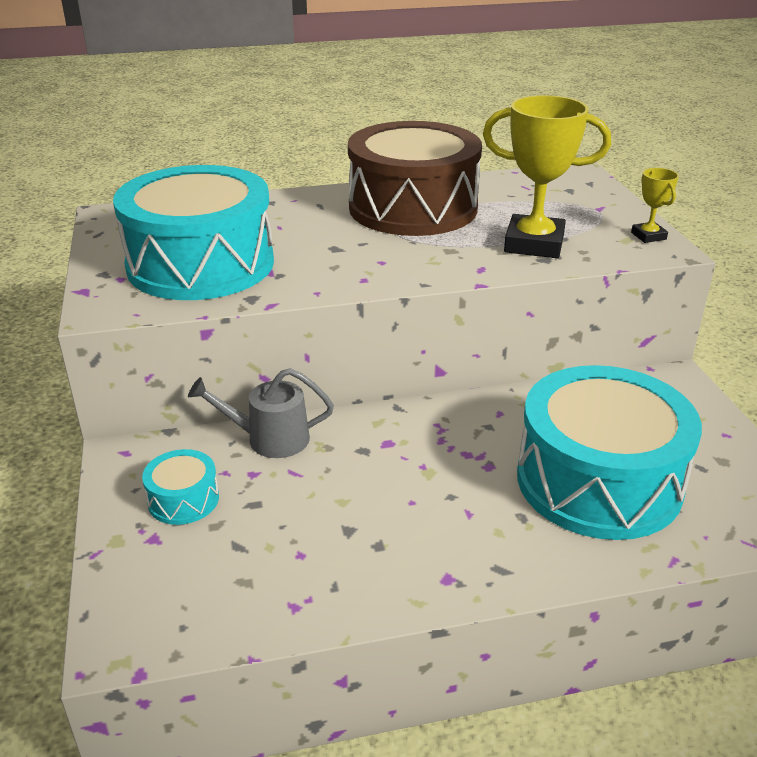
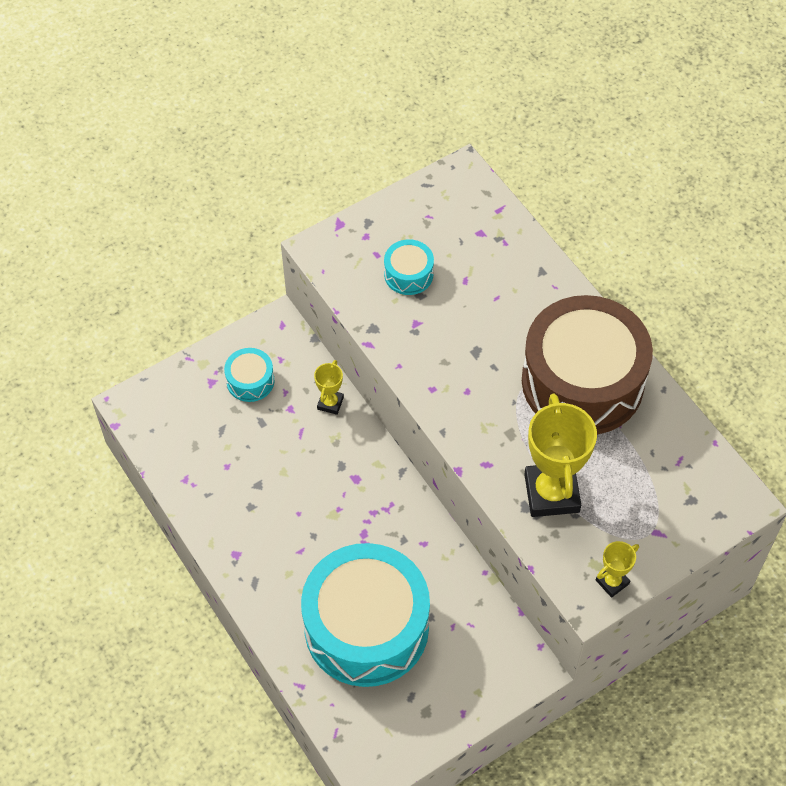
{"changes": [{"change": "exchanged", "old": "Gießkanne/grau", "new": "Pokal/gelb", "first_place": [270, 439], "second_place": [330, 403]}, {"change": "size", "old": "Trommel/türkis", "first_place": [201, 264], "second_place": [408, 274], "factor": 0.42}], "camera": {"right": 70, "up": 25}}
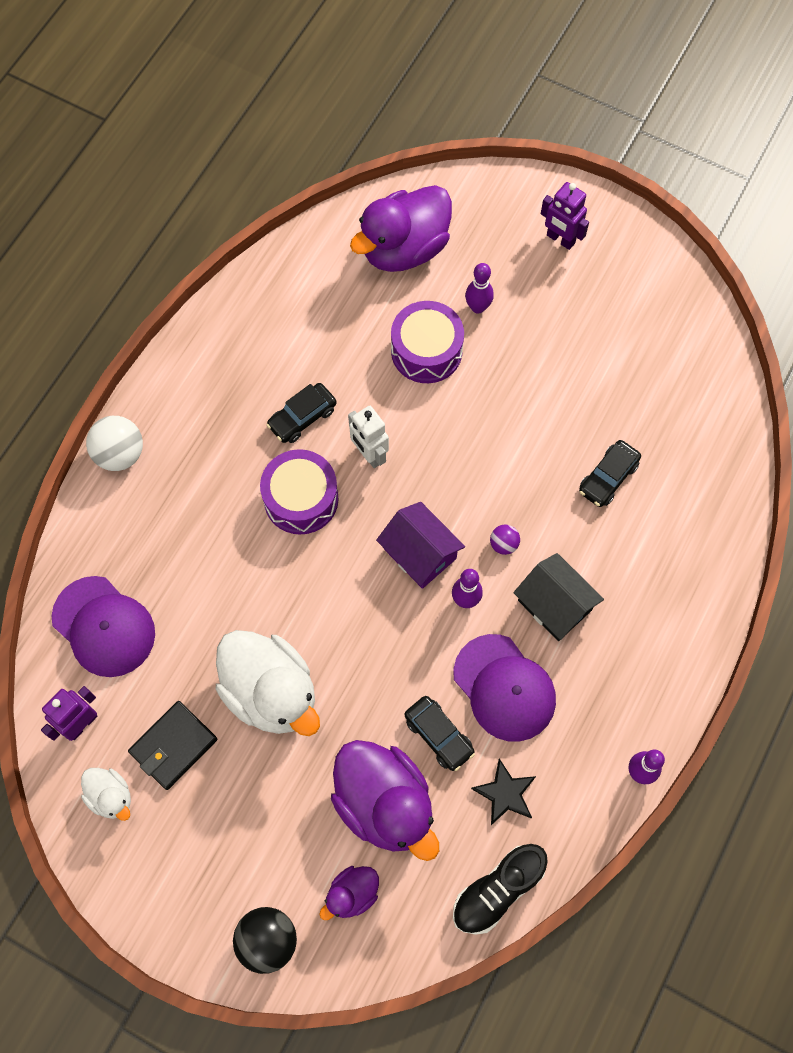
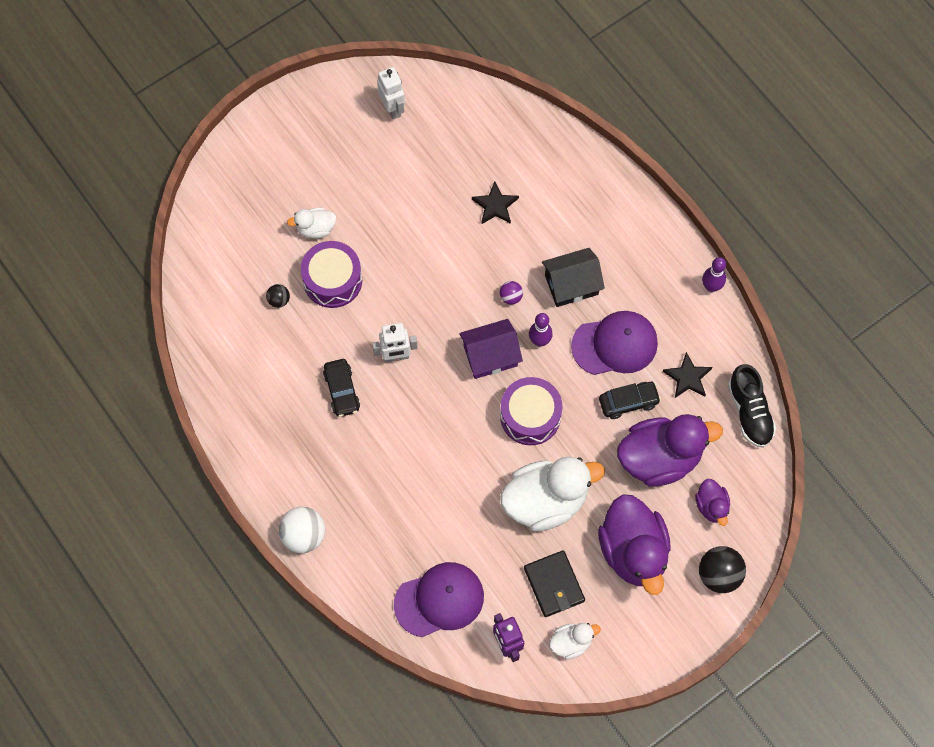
{"changes": [{"change": "missing", "old": "Roboter/lila", "first_place": [560, 239]}, {"change": "appeared", "new": "Ball/schwarz", "second_place": [279, 300]}, {"change": "appeared", "new": "Roboter/weiß", "second_place": [392, 108]}, {"change": "relocated", "old": "Trommel/lila", "first_place": [301, 499], "second_place": [530, 416]}, {"change": "relocated", "old": "Ente/lila", "first_place": [404, 249], "second_place": [633, 551]}, {"change": "exchanged", "old": "Bowlingkegel/lila", "new": "Ente/weiß", "first_place": [478, 307], "second_place": [315, 229]}, {"change": "exchanged", "old": "Auto/schwarz", "new": "Stern/schwarz", "first_place": [608, 478], "second_place": [495, 205]}], "camera": {"right": -65, "up": 0}}
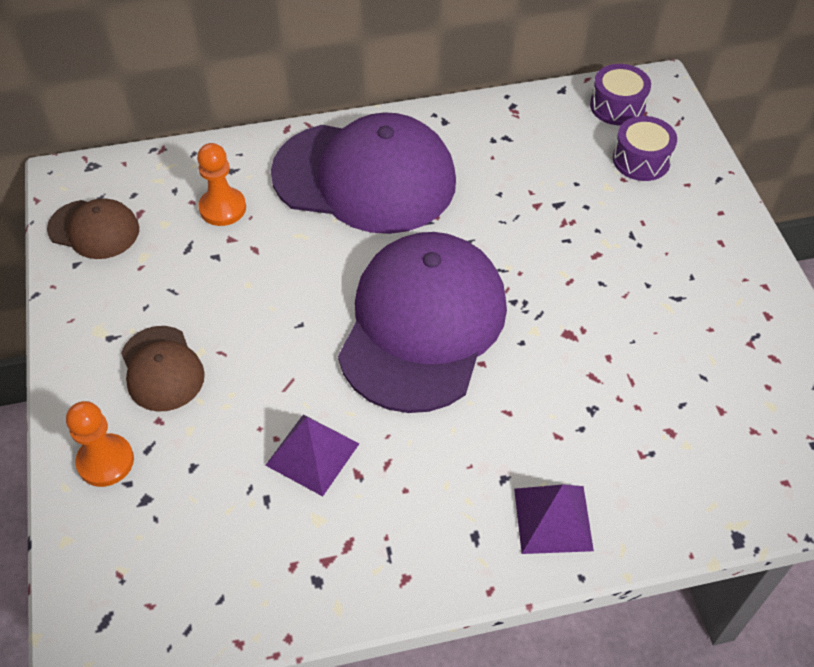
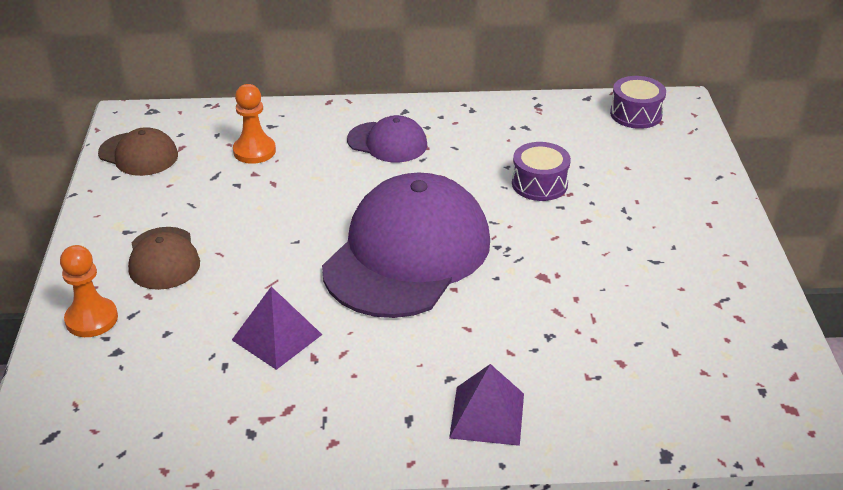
{"changes": [{"change": "relocated", "old": "Trommel/lila", "first_place": [641, 160], "second_place": [539, 184]}, {"change": "size", "old": "Kappe/lila", "first_place": [365, 177], "second_place": [387, 142], "factor": 0.48}], "camera": {"right": 10, "up": -15}}
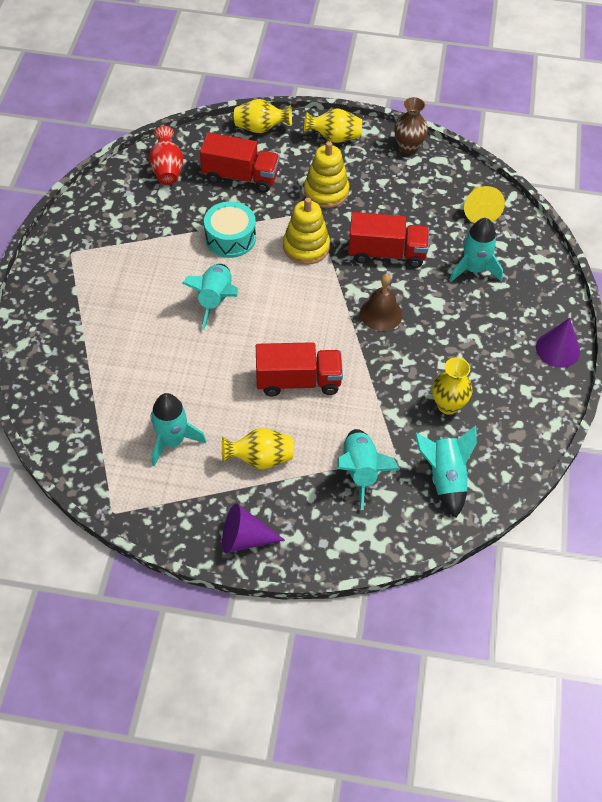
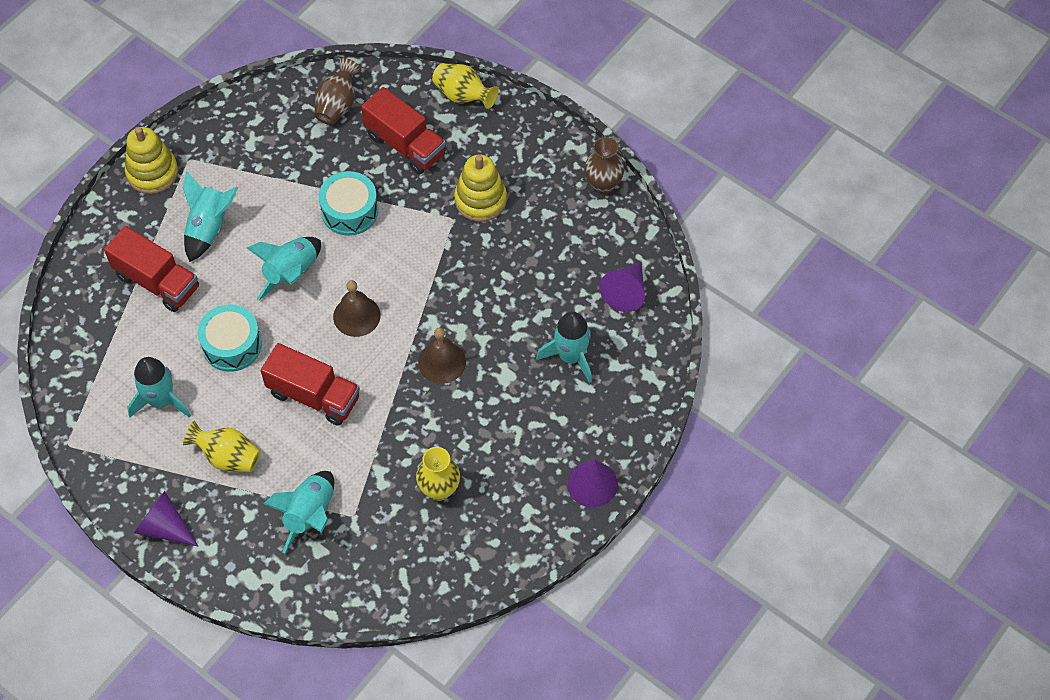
{"changes": [{"change": "missing", "old": "Vase/gelb", "first_place": [334, 138]}, {"change": "appeared", "new": "Trommel/türkis", "second_place": [232, 345]}, {"change": "appeared", "new": "Glocke/braun", "second_place": [356, 316]}, {"change": "relocated", "old": "Stapelspielzeug/gelb", "first_place": [306, 247], "second_place": [152, 172]}, {"change": "relocated", "old": "Lastwagen/rot", "first_place": [386, 253], "second_place": [157, 282]}, {"change": "relocated", "old": "Rakete/türkis", "first_place": [445, 479], "second_place": [209, 228]}, {"change": "colour", "old": "Vase/rot", "new": "Vase/braun", "first_place": [167, 169], "second_place": [337, 105]}, {"change": "colour", "old": "Kegel/gelb", "new": "Kegel/lila", "first_place": [479, 210], "second_place": [626, 292]}], "camera": {"right": 30, "up": 5}}
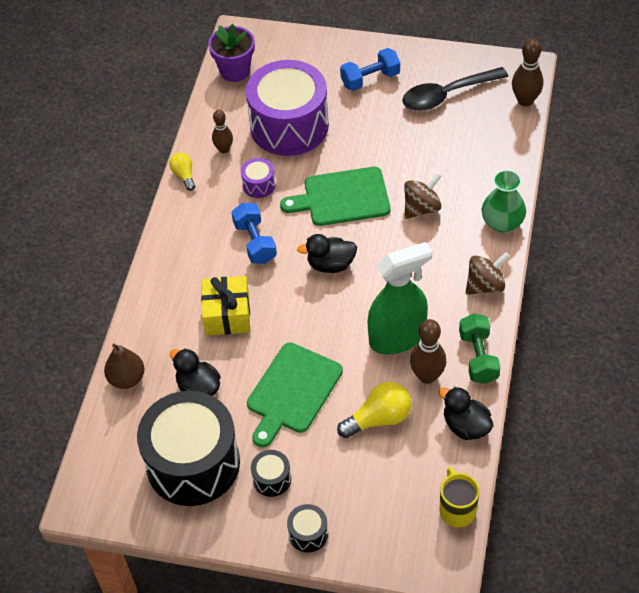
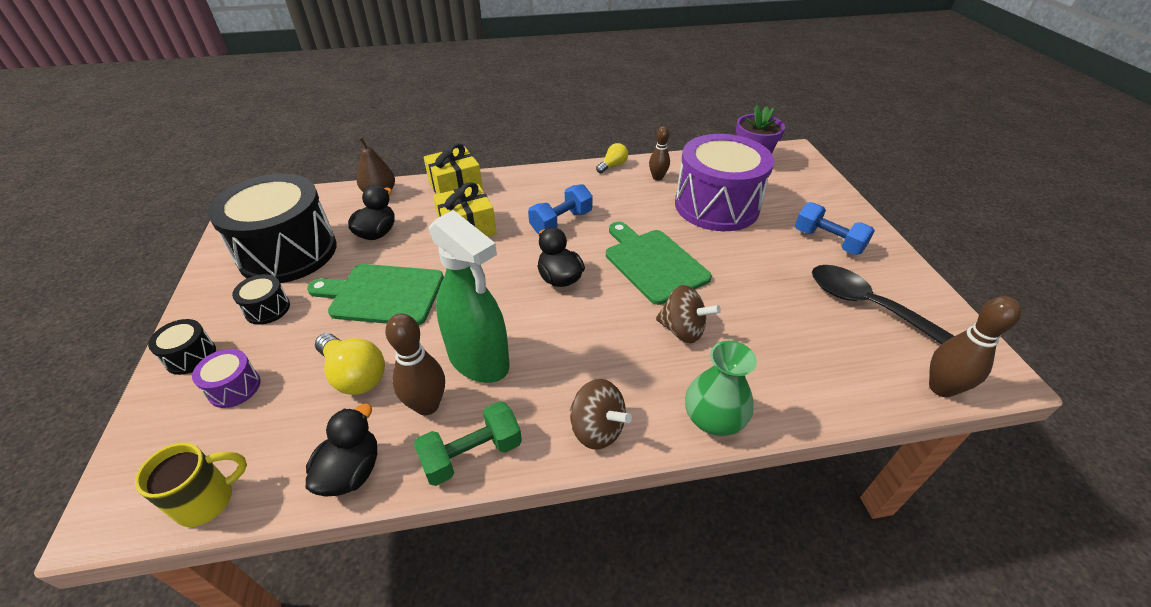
{"changes": [{"change": "appeared", "new": "Geschenk/gelb", "second_place": [455, 186]}, {"change": "relocated", "old": "Trommel/lila", "first_place": [259, 185], "second_place": [234, 387]}], "camera": {"right": 65, "up": -10}}
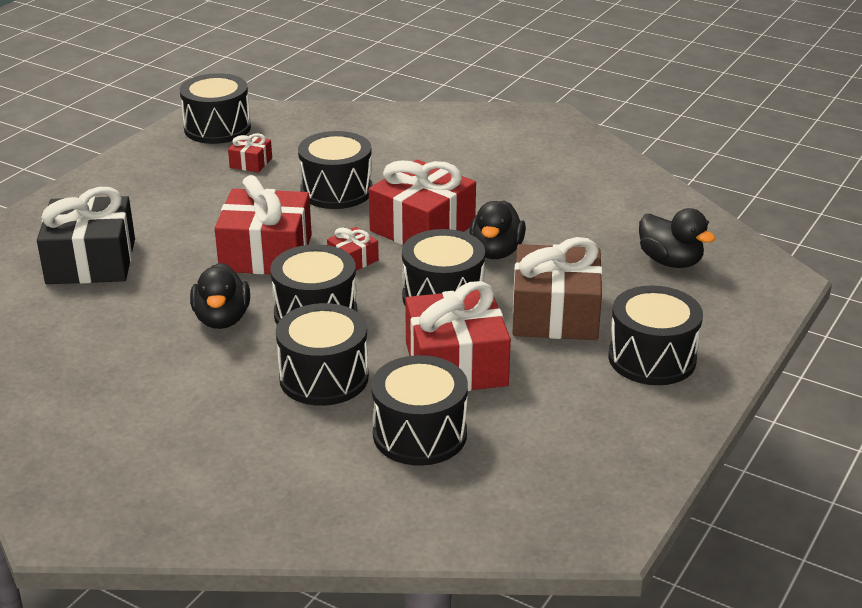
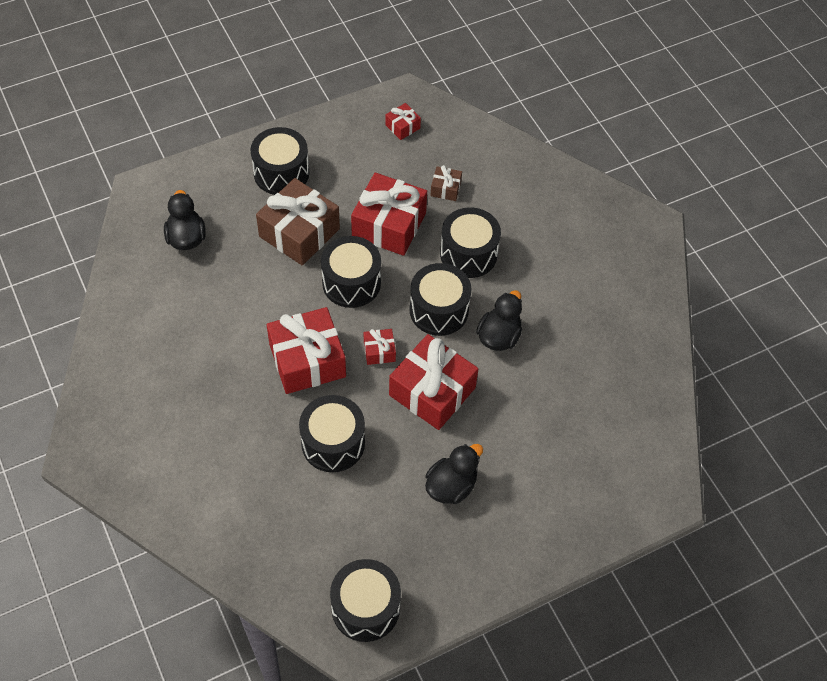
{"changes": [{"change": "missing", "old": "Geschenk/schwarz", "first_place": [91, 261]}, {"change": "relocated", "old": "Geschenk/rot", "first_place": [251, 163], "second_place": [402, 126]}, {"change": "relocated", "old": "Ente/schwarz", "first_place": [496, 252], "second_place": [451, 486]}, {"change": "exchanged", "old": "Trommel/schwarz", "new": "Geschenk/braun", "first_place": [420, 434], "second_place": [445, 189]}], "camera": {"right": -150, "up": 25}}
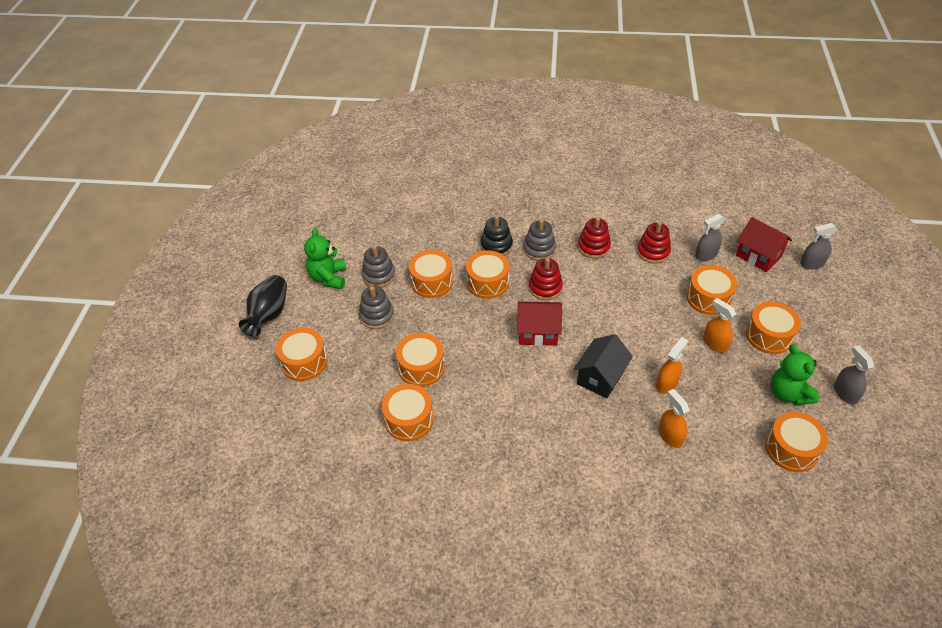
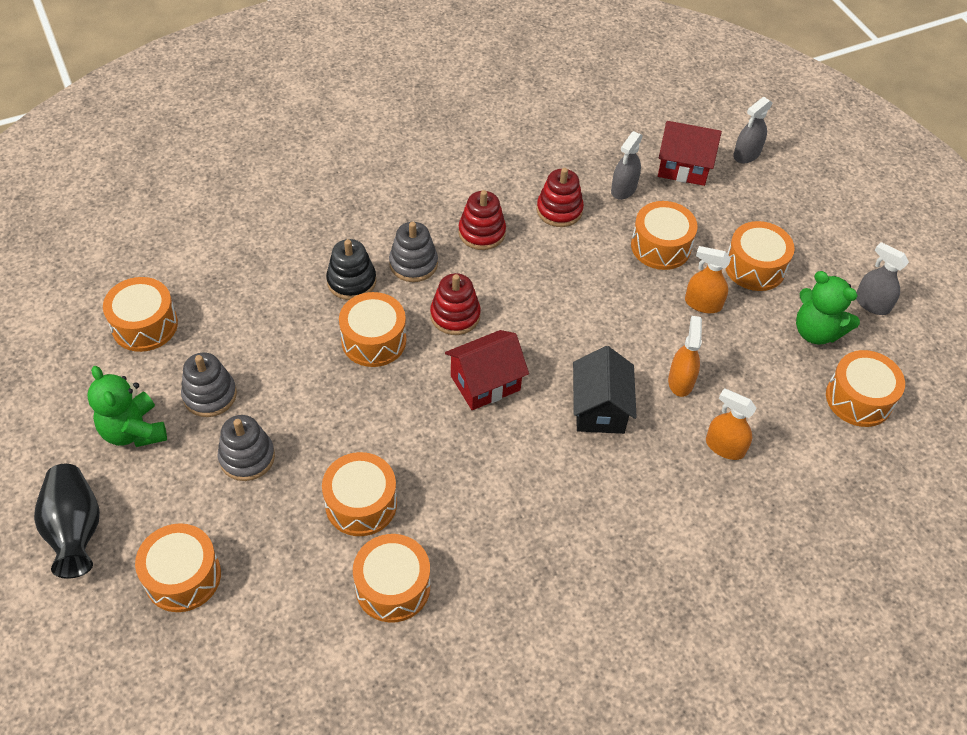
{"changes": [{"change": "relocated", "old": "Trommel/orange", "first_place": [432, 282], "second_place": [145, 325]}], "camera": {"right": -35, "up": 5}}
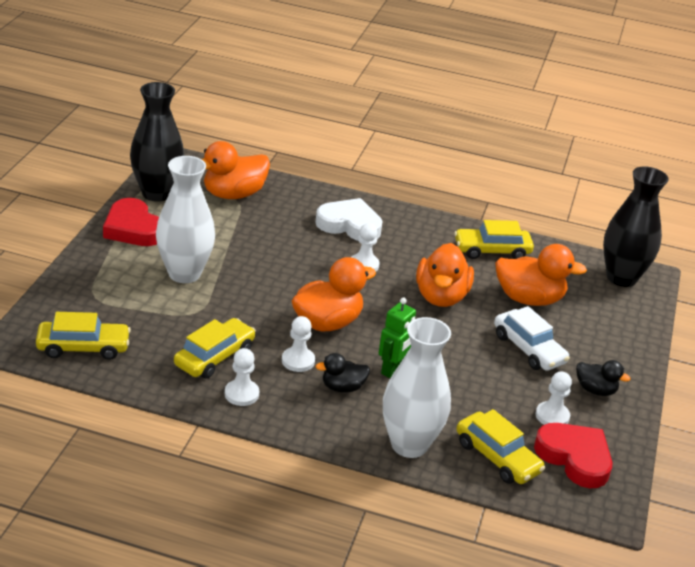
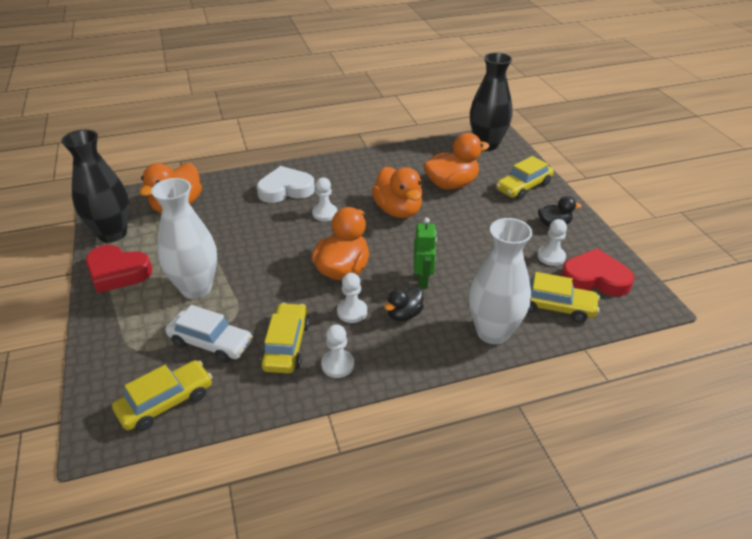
{"changes": [{"change": "relocated", "old": "Auto/gelb", "first_place": [492, 250], "second_place": [523, 187]}, {"change": "relocated", "old": "Auto/weiß", "first_place": [528, 349], "second_place": [211, 343]}], "camera": {"right": -30, "up": 5}}
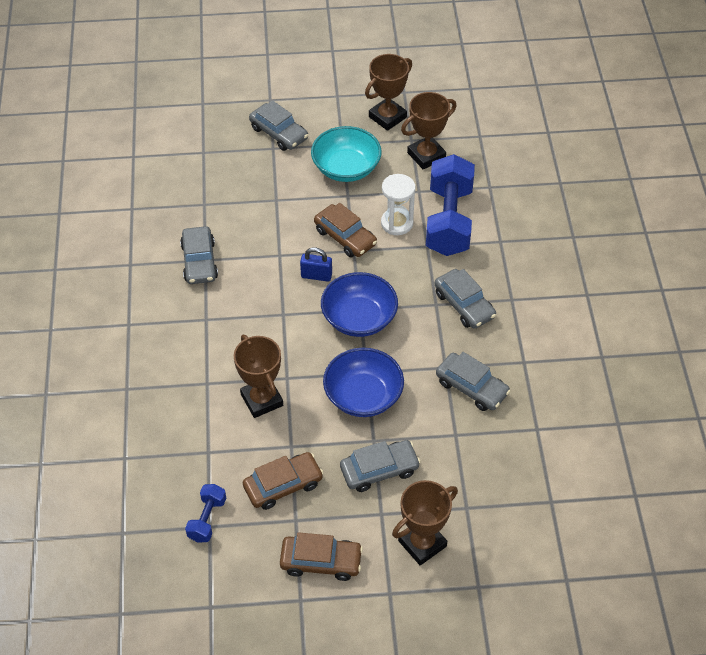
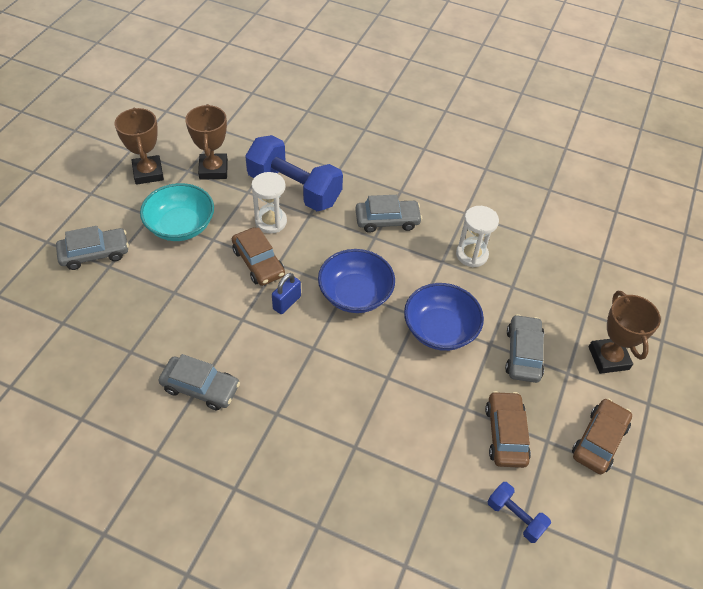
{"changes": [{"change": "missing", "old": "Pokal/braun", "first_place": [262, 400]}, {"change": "exchanged", "old": "Auto/grau", "new": "Sanduhr/weiß", "first_place": [471, 387], "second_place": [471, 255]}, {"change": "spun", "old": "Auto/braun", "first_place": [345, 237], "second_place": [258, 262], "degrees": 75}], "camera": {"right": -65, "up": 0}}
